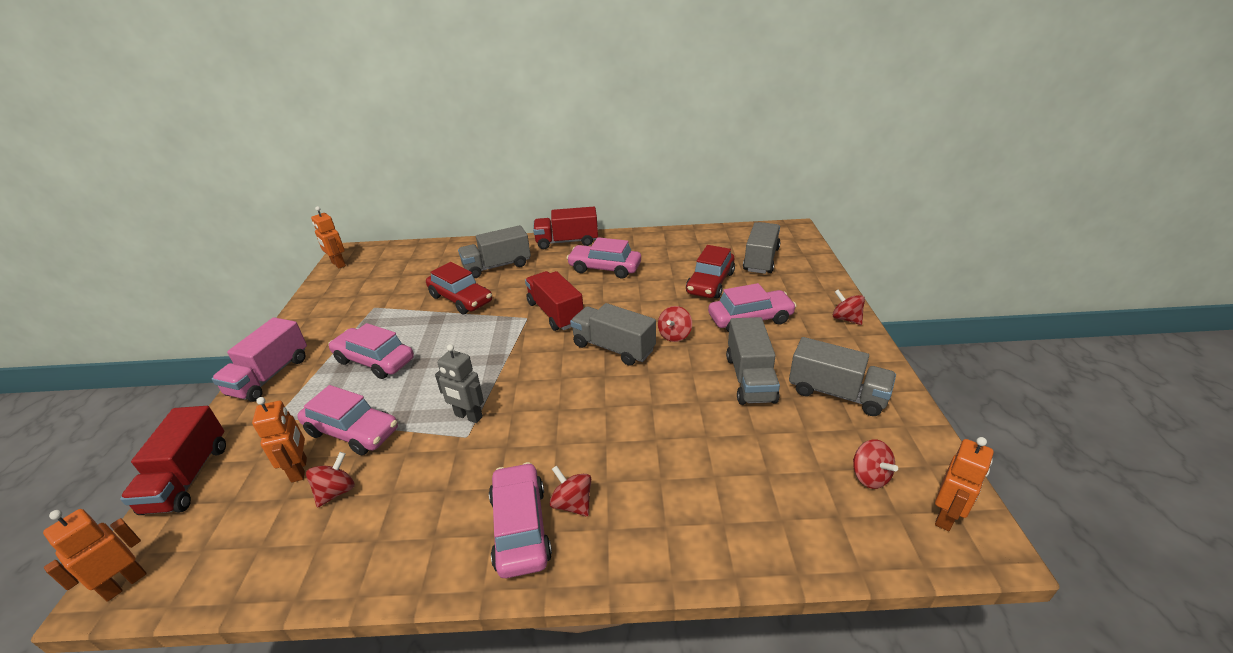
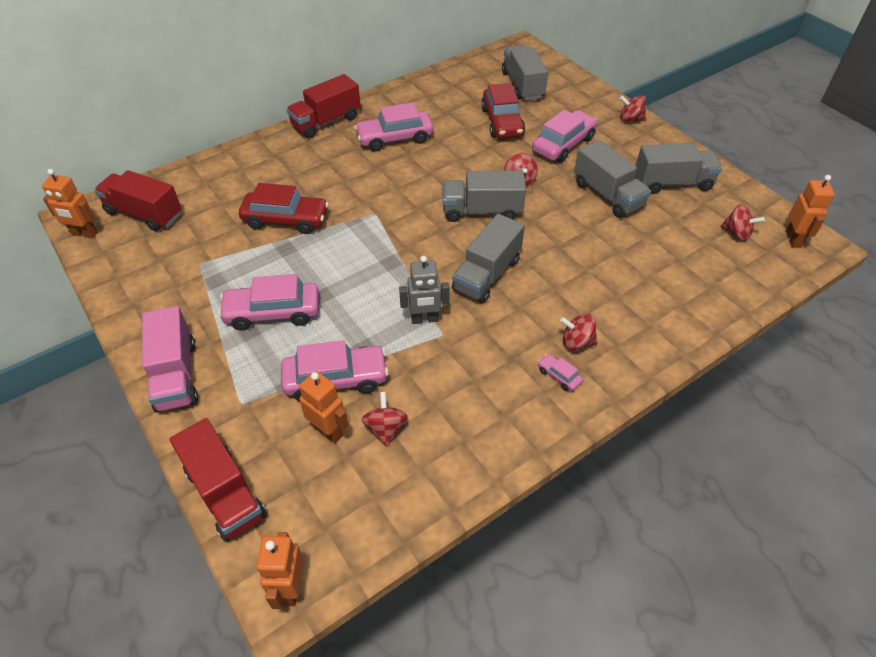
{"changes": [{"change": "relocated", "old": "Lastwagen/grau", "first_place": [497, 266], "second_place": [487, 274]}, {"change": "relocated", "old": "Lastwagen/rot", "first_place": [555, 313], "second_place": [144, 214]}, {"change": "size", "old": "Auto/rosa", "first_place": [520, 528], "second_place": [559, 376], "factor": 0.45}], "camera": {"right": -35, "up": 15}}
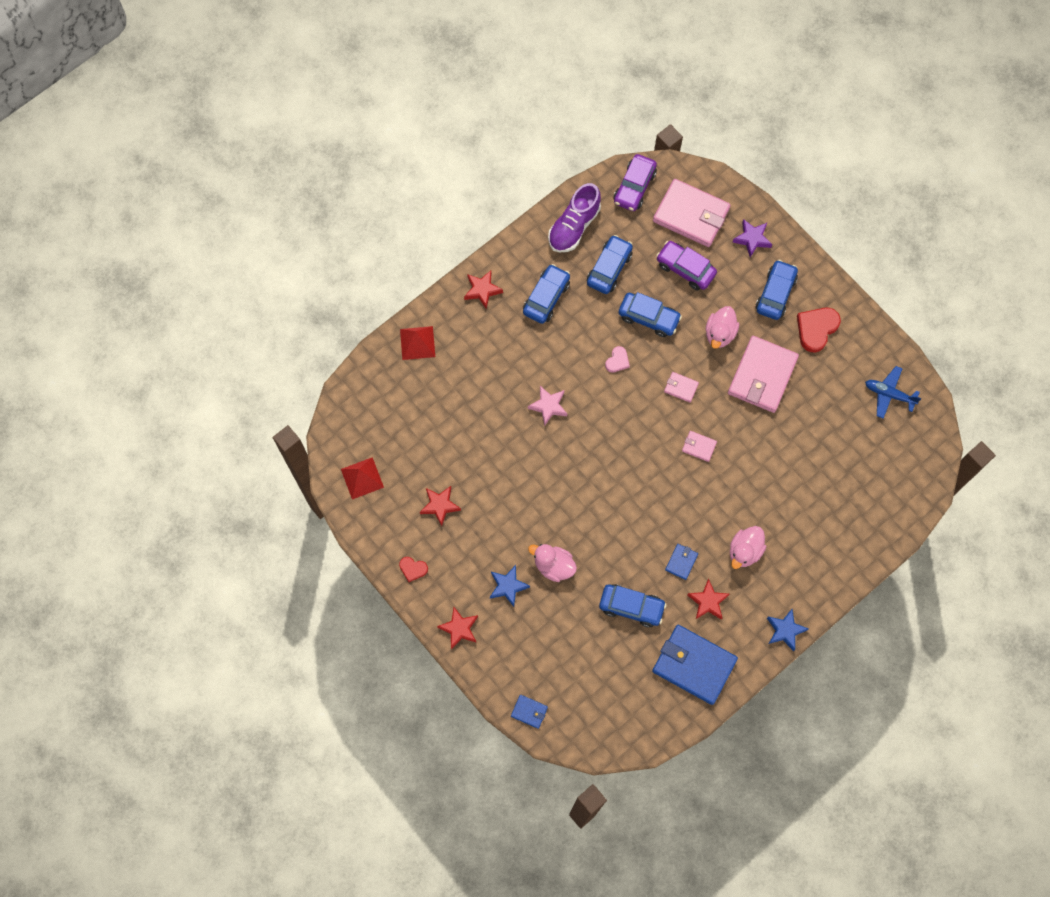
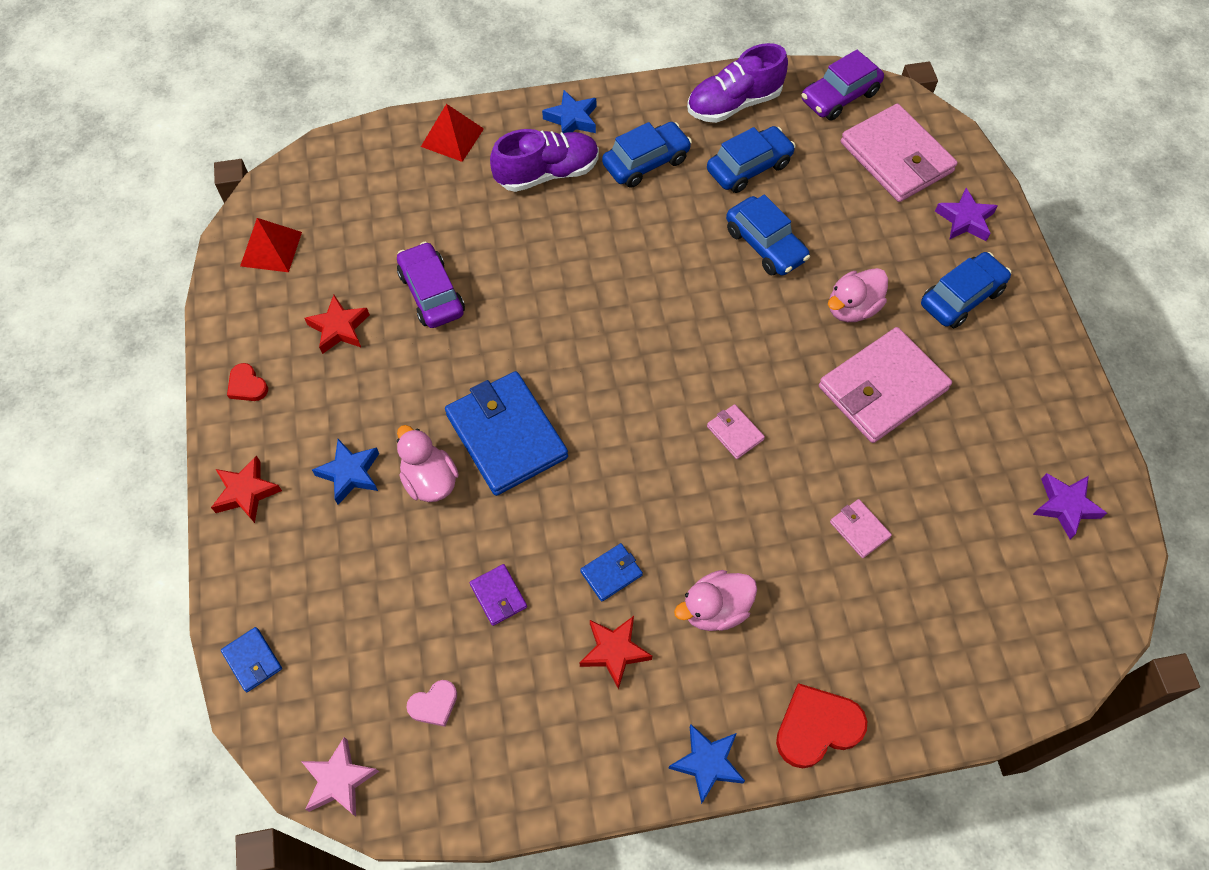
{"changes": [{"change": "appeared", "new": "Schuh/lila", "second_place": [547, 173]}, {"change": "relocated", "old": "Stern/rosa", "first_place": [548, 406], "second_place": [339, 780]}, {"change": "relocated", "old": "Herz/rosa", "first_place": [617, 361], "second_place": [434, 704]}, {"change": "relocated", "old": "Geldbörse/blau", "first_place": [694, 665], "second_place": [506, 436]}, {"change": "relocated", "old": "Auto/lila", "first_place": [685, 269], "second_place": [432, 293]}, {"change": "relocated", "old": "Geldbörse/rosa", "first_place": [681, 387], "second_place": [859, 529]}, {"change": "relocated", "old": "Herz/rot", "first_place": [816, 329], "second_place": [817, 727]}, {"change": "exchanged", "old": "Auto/blau", "new": "Geldbörse/lila", "first_place": [631, 607], "second_place": [498, 596]}, {"change": "exchanged", "old": "Flugzeug/blau", "new": "Stern/lila", "first_place": [889, 394], "second_place": [1065, 506]}, {"change": "colour", "old": "Stern/rot", "new": "Stern/blau", "first_place": [482, 290], "second_place": [572, 119]}], "camera": {"right": 30, "up": -10}}
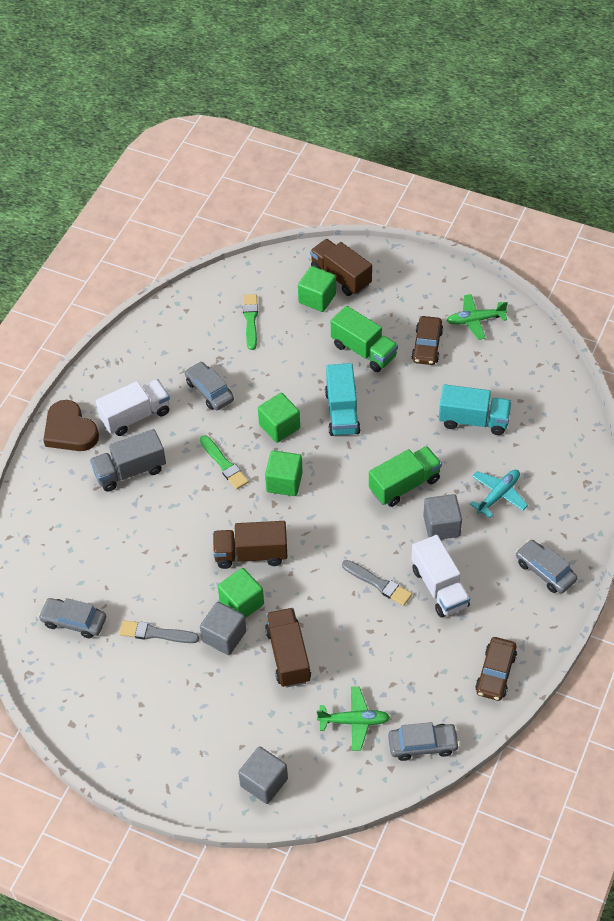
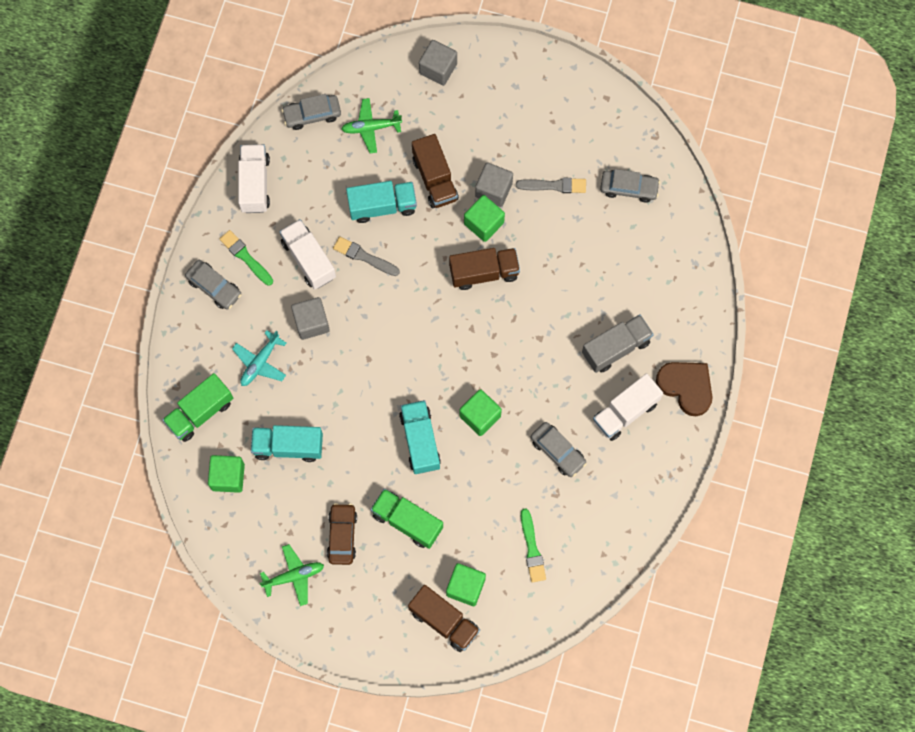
{"changes": [{"change": "appeared", "new": "Lastwagen/türkis", "second_place": [382, 206]}, {"change": "relocated", "old": "Pinsel/grün", "first_place": [224, 464], "second_place": [245, 257]}, {"change": "relocated", "old": "Kubus/grün", "first_place": [284, 482], "second_place": [228, 477]}, {"change": "relocated", "old": "Lastwagen/grün", "first_place": [404, 485], "second_place": [200, 412]}, {"change": "exchanged", "old": "Auto/braun", "new": "Lastwagen/weiß", "first_place": [495, 673], "second_place": [255, 184]}], "camera": {"right": 170, "up": 20}}
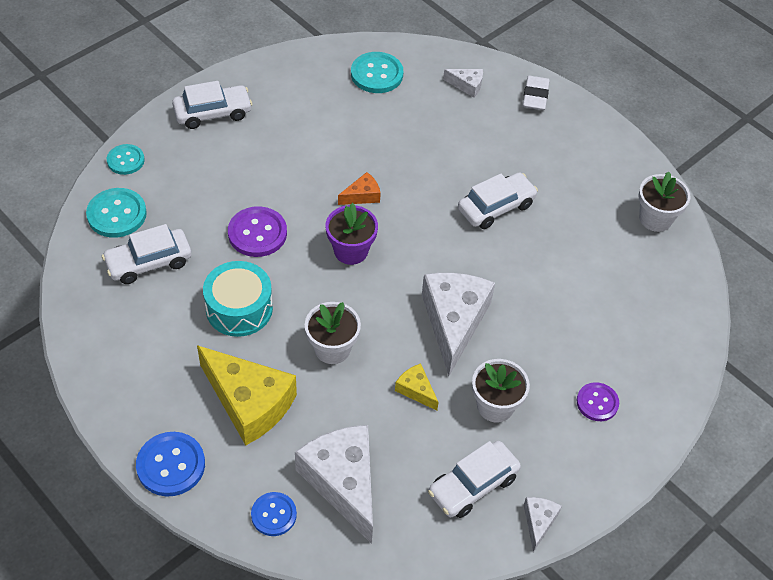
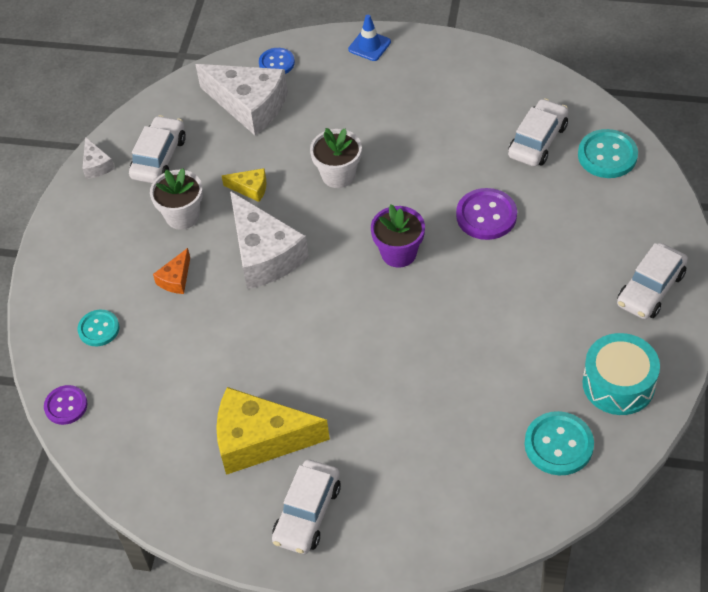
{"changes": [{"change": "missing", "old": "Käse/weiß", "first_place": [467, 85]}, {"change": "missing", "old": "Radiergummi/weiß", "first_place": [535, 96]}, {"change": "missing", "old": "Blumentopf/weiß", "first_place": [655, 218]}, {"change": "relocated", "old": "Knopf/türkis", "first_place": [125, 160], "second_place": [99, 329]}, {"change": "relocated", "old": "Käse/gelb", "first_place": [249, 403], "second_place": [259, 440]}, {"change": "relocated", "old": "Trommel/türkis", "first_place": [239, 308], "second_place": [618, 384]}, {"change": "relocated", "old": "Käse/orange", "first_place": [362, 196], "second_place": [176, 279]}, {"change": "relocated", "old": "Auto/weiß", "first_place": [496, 207], "second_place": [307, 513]}, {"change": "relocated", "old": "Knopf/lila", "first_place": [597, 403], "second_place": [66, 406]}, {"change": "exchanged", "old": "Knopf/blau", "new": "Leitkegel/blau", "first_place": [171, 465], "second_place": [369, 46]}], "camera": {"right": 150, "up": 0}}
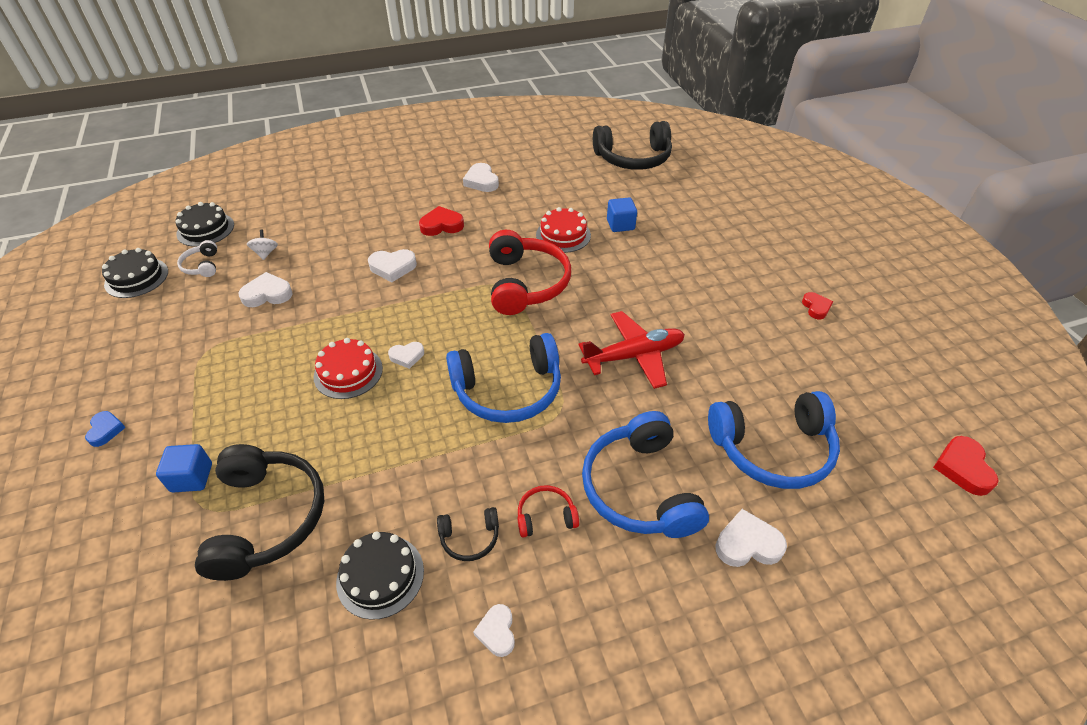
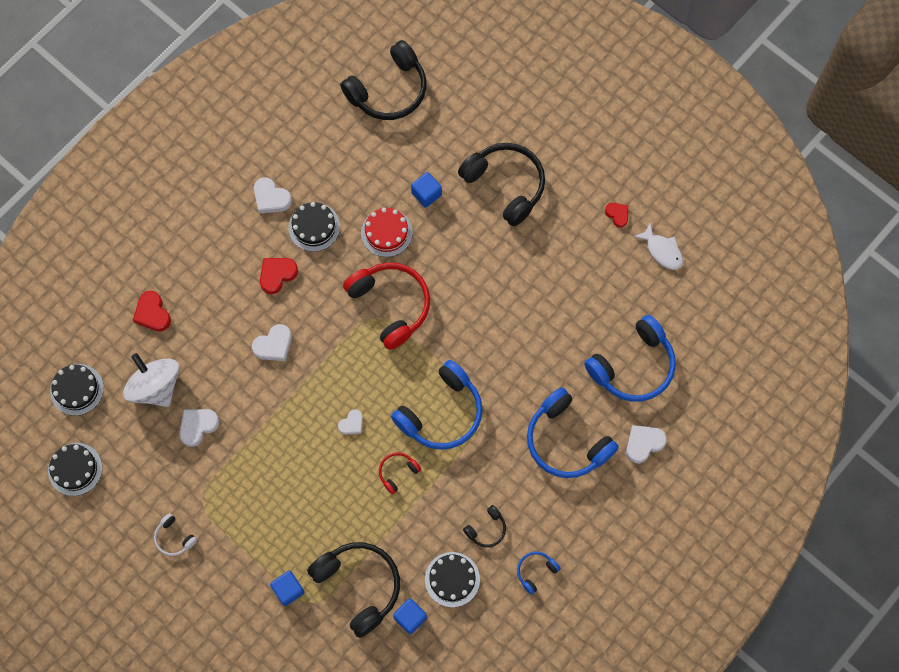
{"changes": [{"change": "missing", "old": "Herz/blau", "first_place": [106, 430]}, {"change": "missing", "old": "Kuchen/rot", "first_place": [348, 372]}, {"change": "missing", "old": "Flugzeug/rot", "first_place": [634, 356]}, {"change": "appeared", "new": "Kuchen/schwarz", "second_place": [314, 227]}, {"change": "appeared", "new": "Kubus/blau", "second_place": [410, 617]}, {"change": "appeared", "new": "Kopfhörer/schwarz", "second_place": [505, 185]}, {"change": "appeared", "new": "Fisch/weiß", "second_place": [662, 250]}, {"change": "relocated", "old": "Kopfhörer/weiß", "first_place": [202, 266], "second_place": [174, 538]}, {"change": "relocated", "old": "Kopfhörer/rot", "first_place": [546, 516], "second_place": [397, 472]}, {"change": "relocated", "old": "Herz/rot", "first_place": [963, 468], "second_place": [152, 313]}, {"change": "exchanged", "old": "Herz/weiß", "new": "Kopfhörer/blau", "first_place": [497, 632], "second_place": [535, 571]}, {"change": "size", "old": "Kreisel/weiß", "first_place": [266, 253], "second_place": [155, 387], "factor": 2.34}], "camera": {"right": -30, "up": 25}}
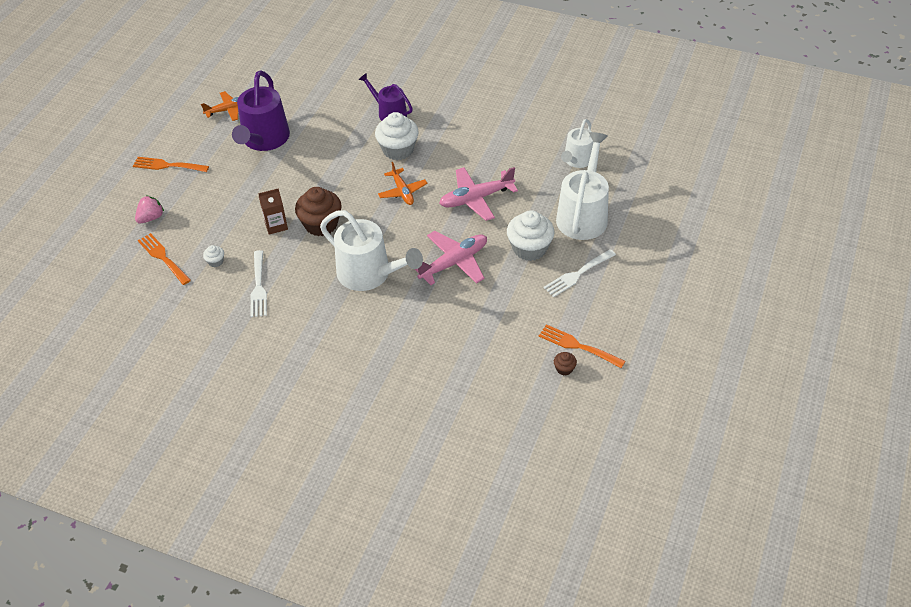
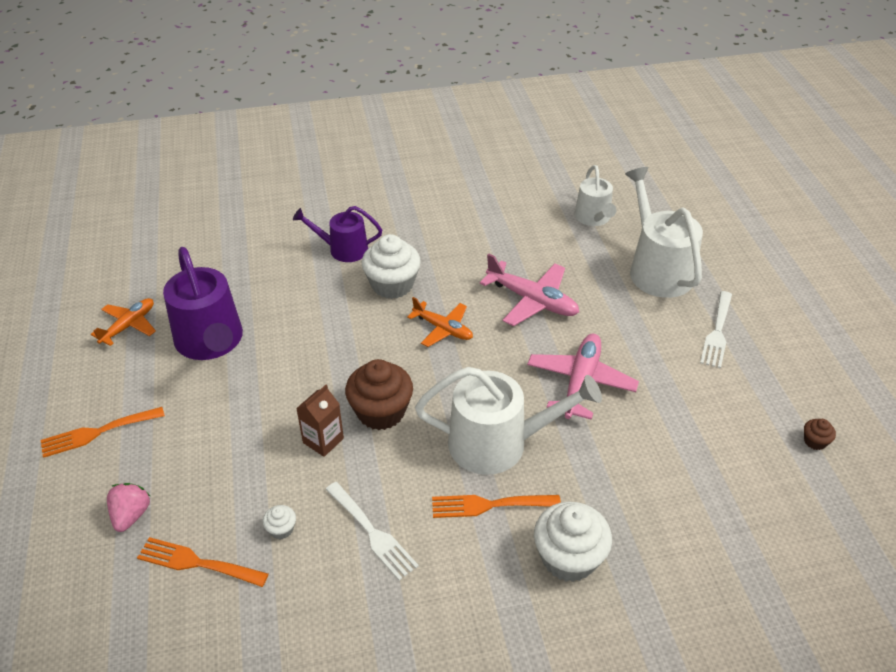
{"changes": [{"change": "relocated", "old": "Muffin/weiß", "first_place": [529, 248], "second_place": [568, 558]}, {"change": "relocated", "old": "Gabel/orange", "first_place": [577, 346], "second_place": [489, 505]}, {"change": "spun", "old": "Flugzeug/rosa", "first_place": [476, 199], "second_place": [532, 301], "degrees": -90}], "camera": {"right": -35, "up": -5}}
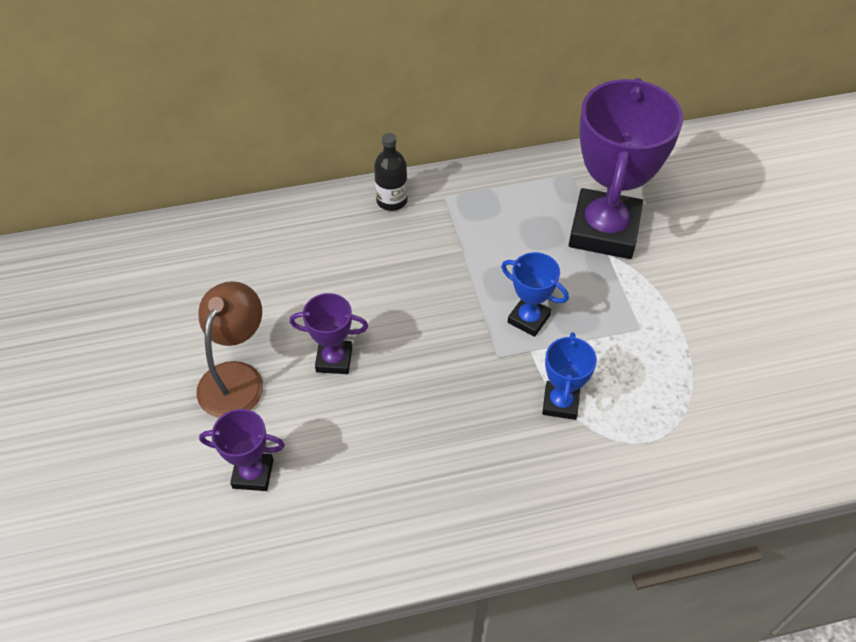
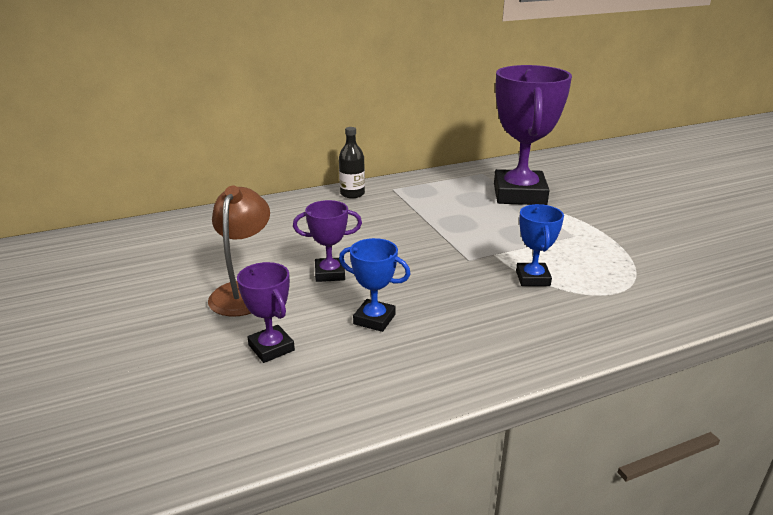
{"changes": [{"change": "relocated", "old": "Pokal/blau", "first_place": [528, 319], "second_place": [374, 319]}, {"change": "spun", "old": "Pokal/lila", "first_place": [253, 474], "second_place": [271, 348], "degrees": 60}], "camera": {"right": -10, "up": -25}}
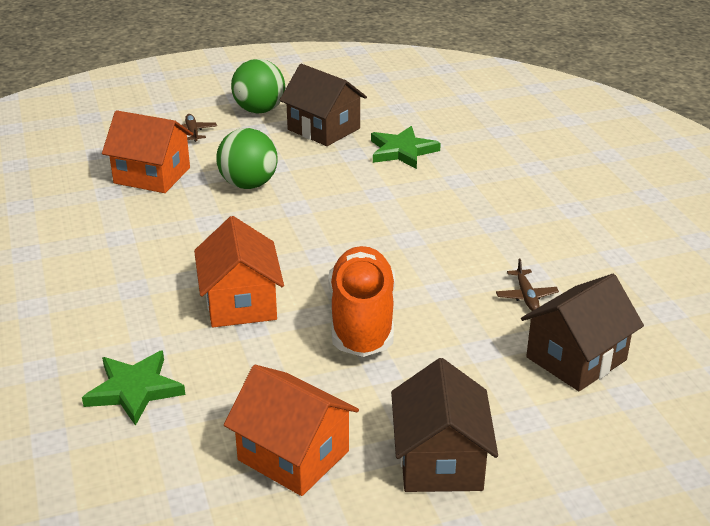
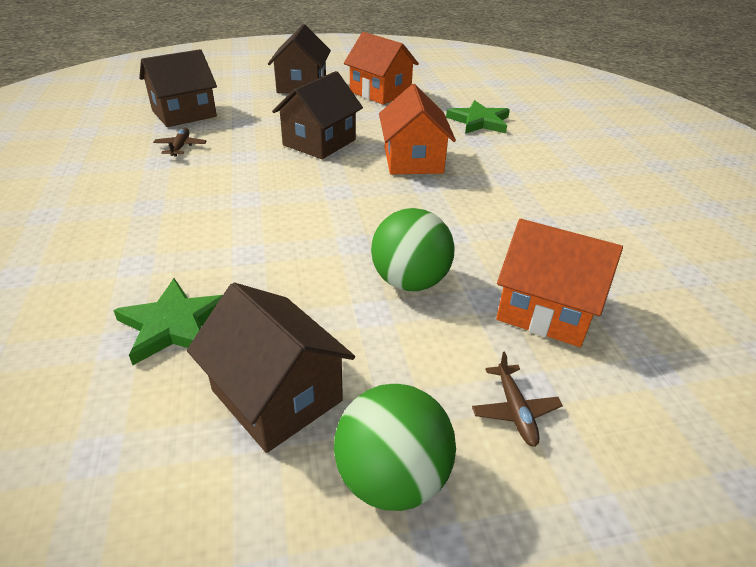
{"changes": [{"change": "exchanged", "old": "Schuh/orange", "new": "Haus/braun", "first_place": [362, 321], "second_place": [319, 142]}], "camera": {"right": -175, "up": 5}}
